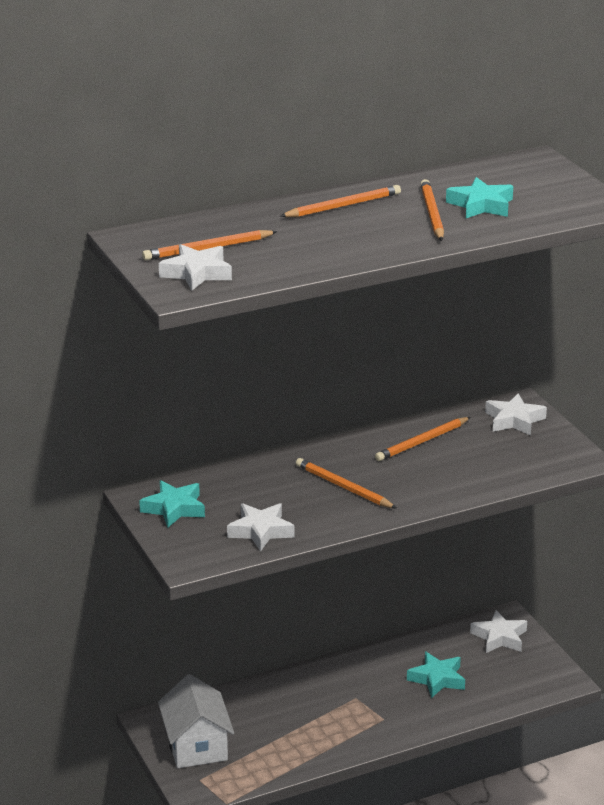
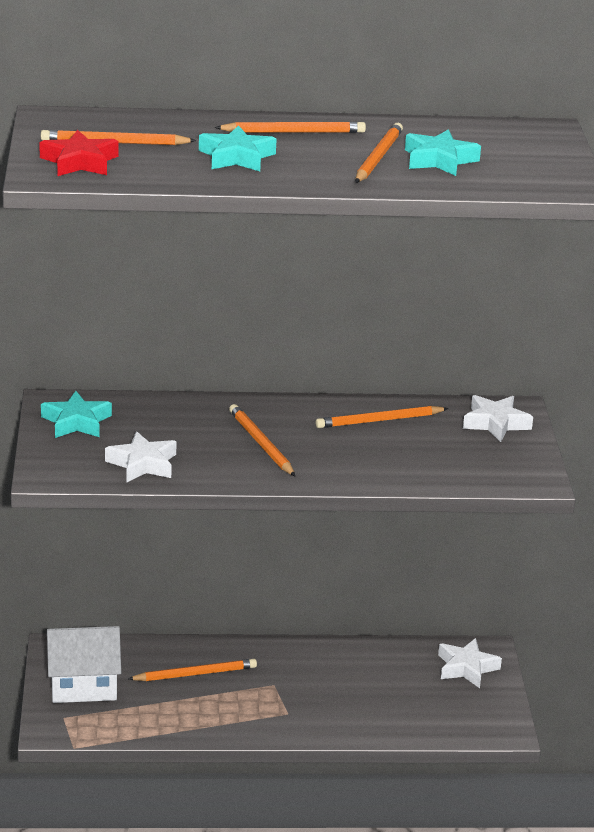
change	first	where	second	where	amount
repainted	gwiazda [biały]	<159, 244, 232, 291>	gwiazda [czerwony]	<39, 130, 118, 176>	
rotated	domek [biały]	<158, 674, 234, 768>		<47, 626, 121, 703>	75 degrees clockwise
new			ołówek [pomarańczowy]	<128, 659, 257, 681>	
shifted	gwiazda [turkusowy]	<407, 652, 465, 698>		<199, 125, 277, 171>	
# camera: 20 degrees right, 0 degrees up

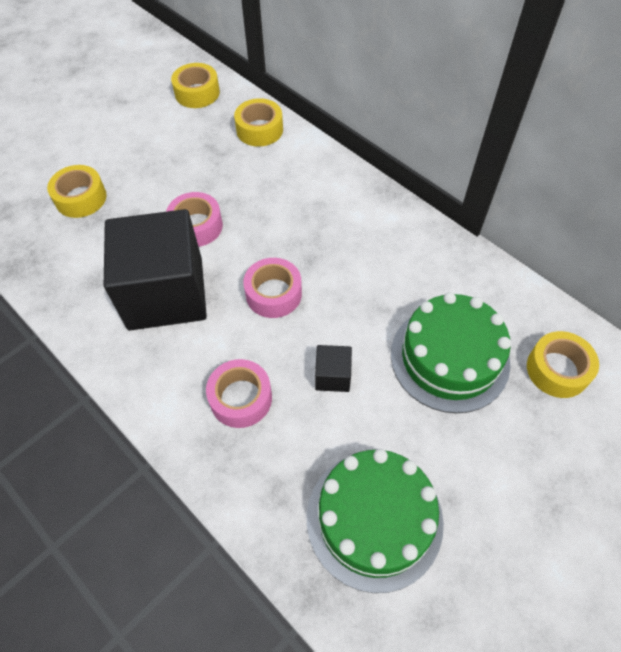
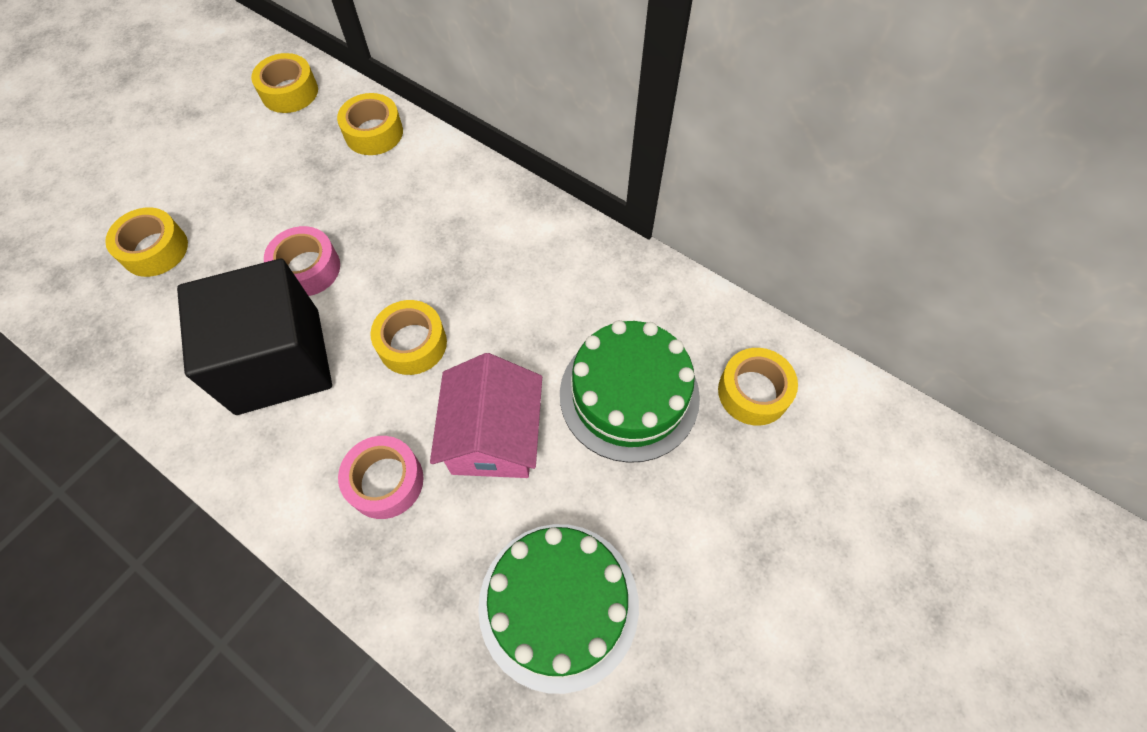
change	first	where	second	where	amount
repainted	taśma klejąca [różowy]	<243, 258, 302, 318>	taśma klejąca [żółty]	<370, 300, 447, 375>	
swapped	sześcian [czarny]	<315, 345, 352, 392>	domek [różowy]	<430, 353, 542, 478>	
# camera: 10 degrees left, 5 degrees up

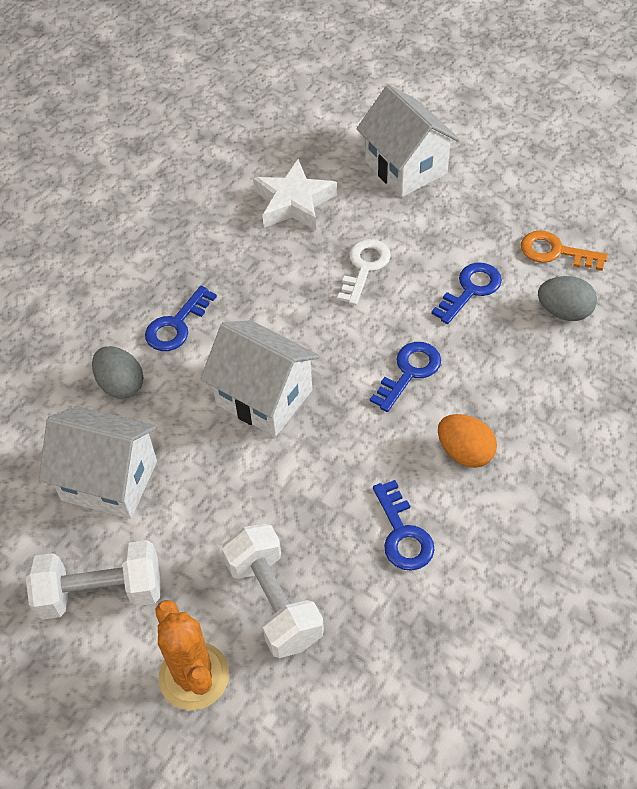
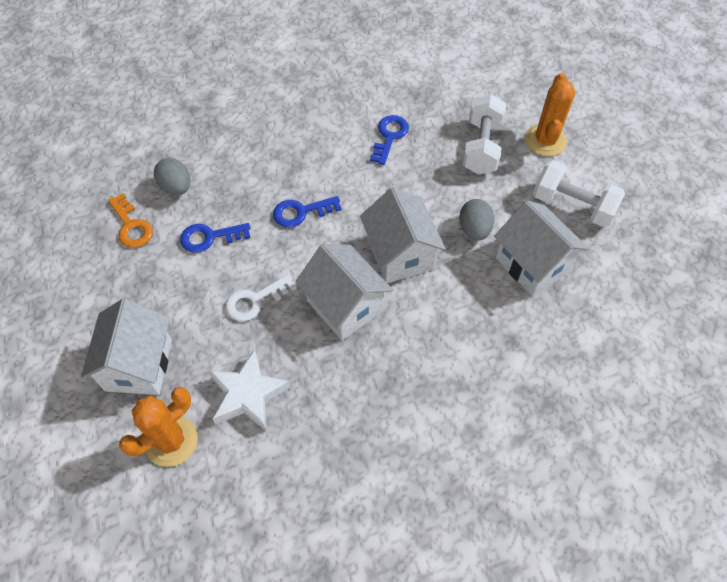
change	first	where	second	where	amount
new			kaktus [pomarańczowy]	<119, 387, 198, 467>	
new			domek [biały]	<296, 244, 393, 340>	
shifted	jajko [szary]	<92, 346, 143, 399>		<459, 199, 494, 241>	
gone	klucz [niebieski]	<145, 286, 217, 351>			
gone	jajko [pomarańczowy]	<438, 414, 497, 468>			
# camera: 145 degrees left, 5 degrees up

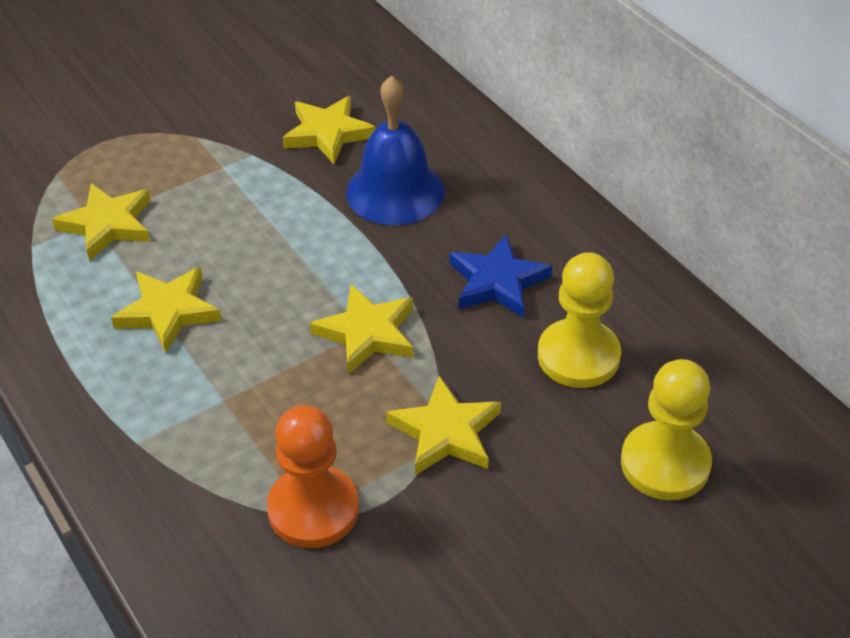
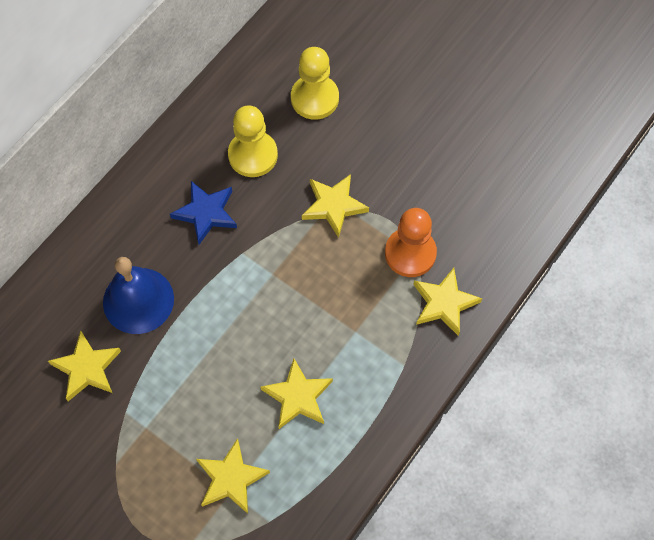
change	first	where	second	where	amount
shifted	gwiazda [żółty]	<310, 285, 413, 375>		<413, 268, 482, 336>	
# camera: 110 degrees left, 20 degrees up

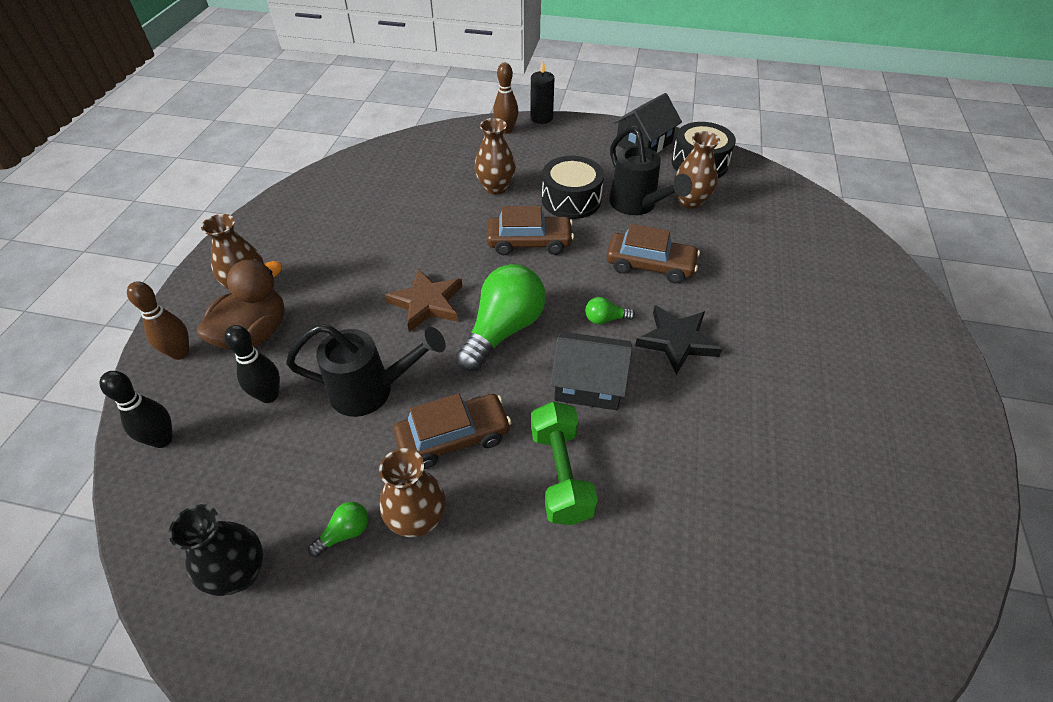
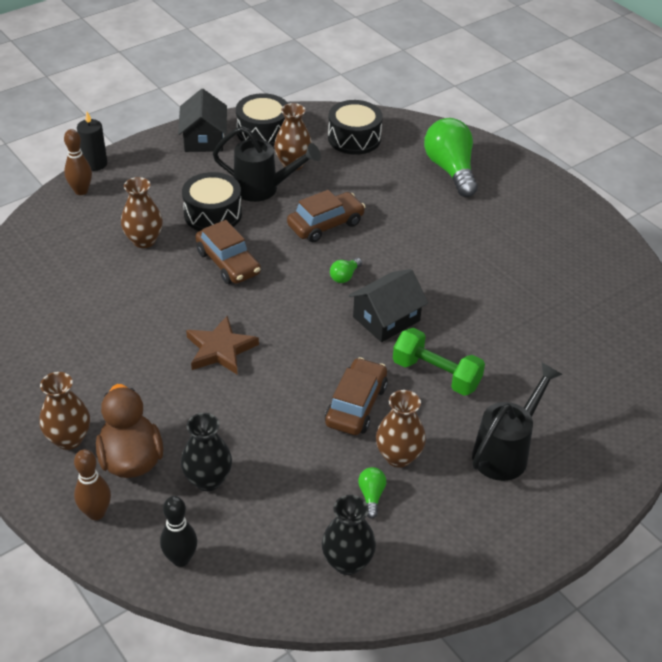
change	first	where	second	where	amount
swapped	kręgiel [czarny]	<224, 325, 280, 403>	wazon [czarny]	<181, 413, 232, 491>	
rotated	samochód [brązowy]	<487, 206, 574, 255>		<195, 220, 261, 284>	105 degrees clockwise
new			bęben [czarny]	<328, 100, 383, 155>	
shifted	żarówka [zielony]	<456, 264, 546, 371>		<424, 118, 478, 197>	
shifted	konewka [czarny]	<286, 324, 446, 417>		<472, 363, 562, 481>	
gone	gwiazda [czarny]	<635, 305, 722, 375>			
# camera: 50 degrees left, 5 degrees down

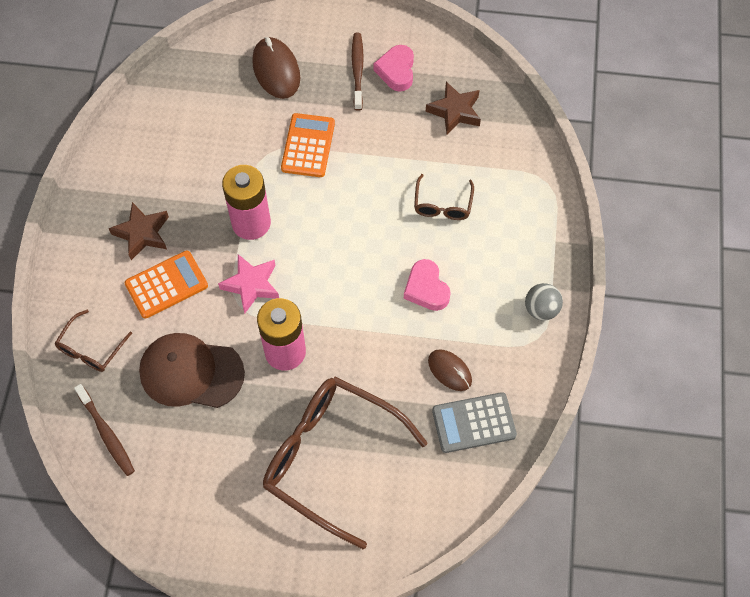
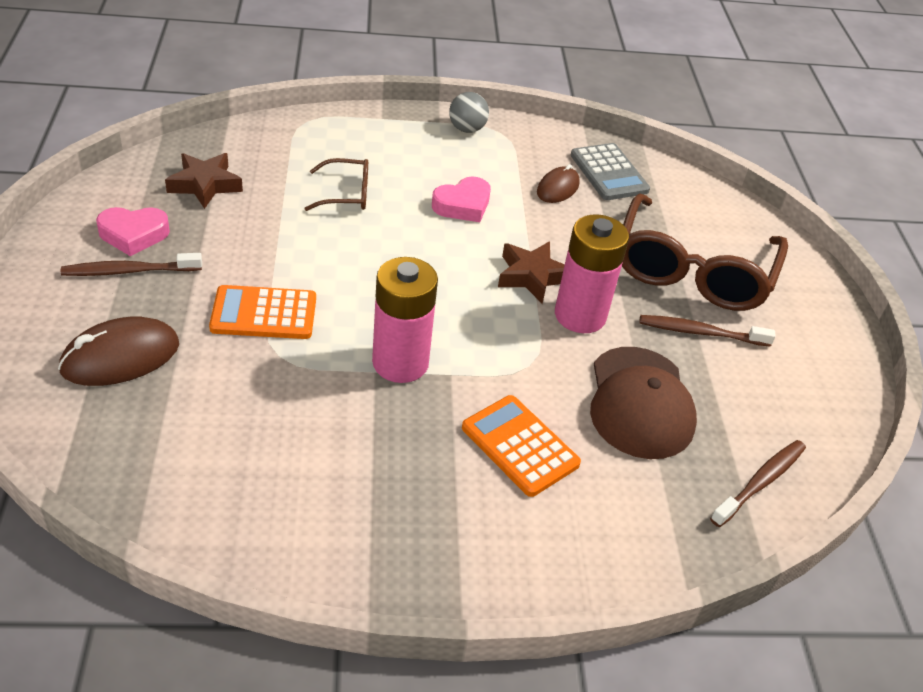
change	first	where	second	where	amount
shifted	gwiazda [brązowy]	<109, 202, 169, 260>		<498, 241, 565, 304>	
new			szczoteczka do zębów [brązowy]	<639, 315, 776, 347>	
gone	okulary [brązowy]	<55, 310, 132, 372>			
gone	gwiazda [różowy]	<218, 254, 279, 314>			
# camera: 105 degrees left, 20 degrees down

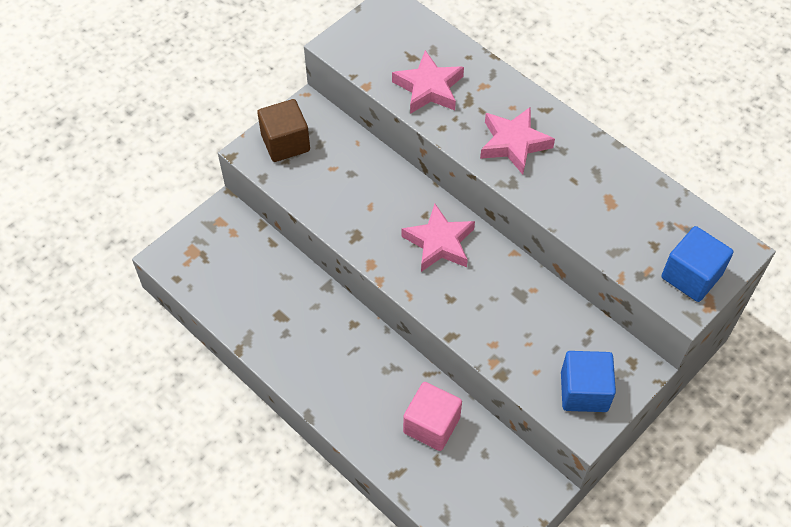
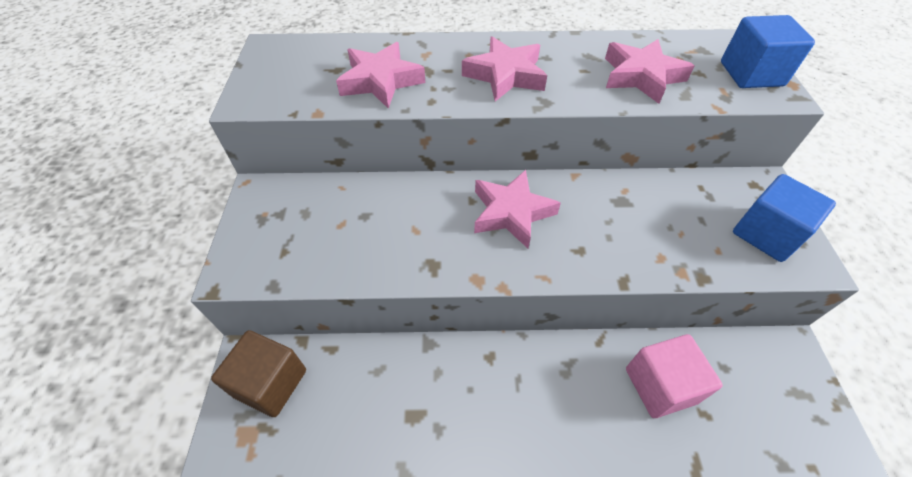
change	first	where	second	where	amount
shifted	sześcian [brązowy]	<257, 99, 310, 162>		<211, 330, 306, 417>	
new			gwiazda [różowy]	<605, 39, 694, 104>	
# camera: 45 degrees left, 5 degrees down

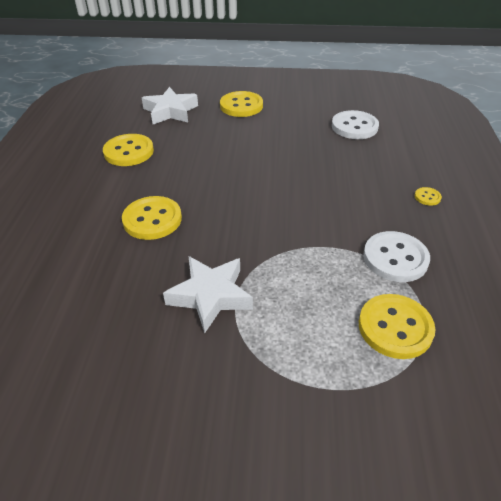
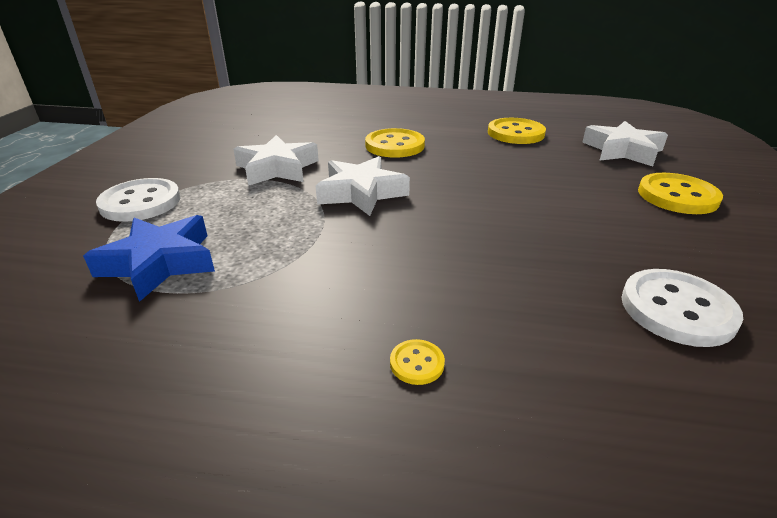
change	first	where	second	where	amount
swapped	guzik [żółty]	<359, 294, 435, 359>	gwiazda [niebieski]	<83, 215, 215, 302>	
shifted	guzik [biały]	<363, 231, 430, 282>		<96, 178, 180, 222>	
new			gwiazda [biały]	<316, 156, 410, 216>	
# camera: 95 degrees right, 10 degrees down

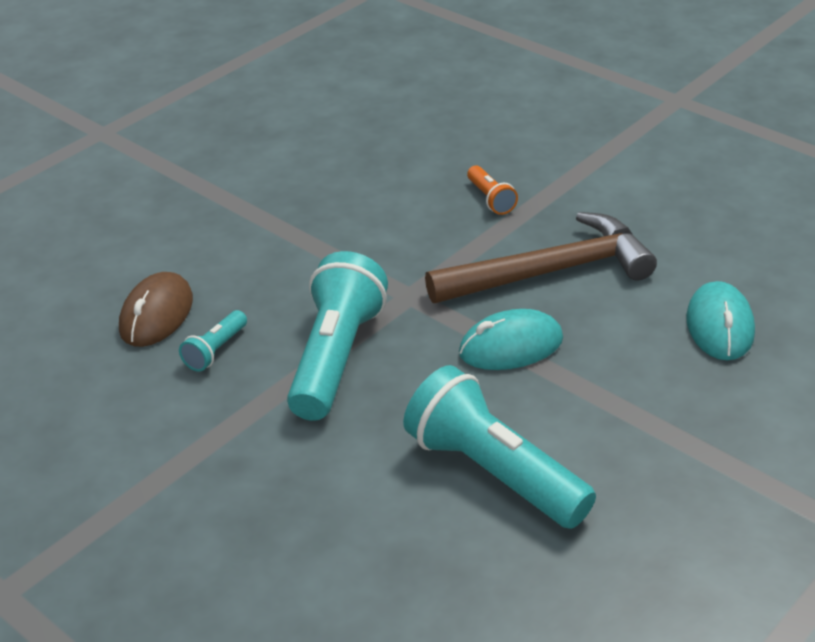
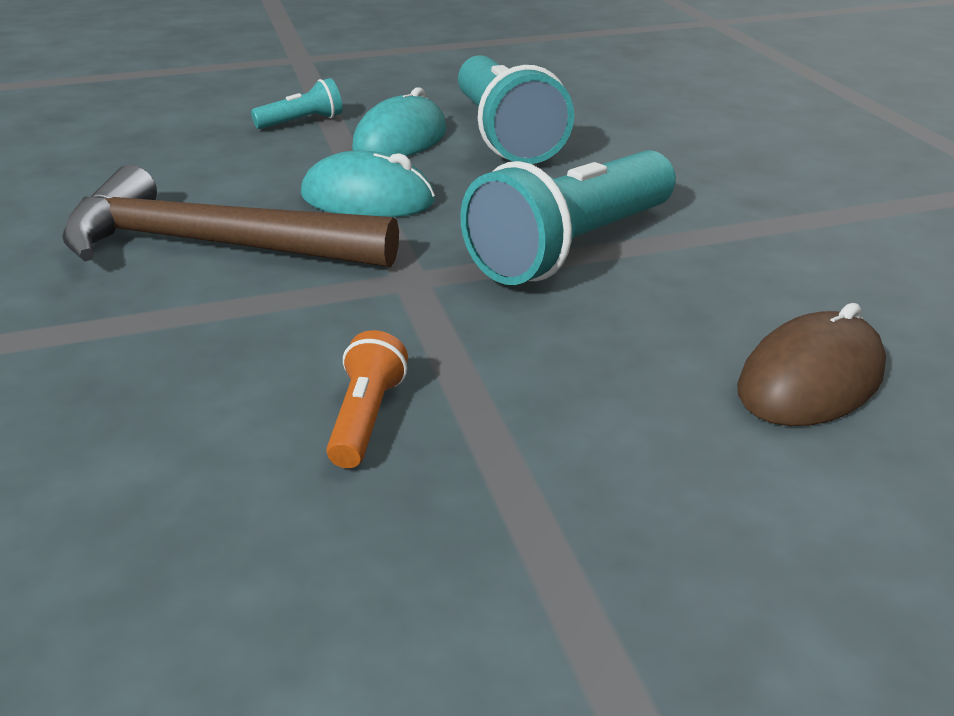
change	first	where	second	where	amount
shifted	latarka [turkusowy]	<179, 310, 247, 372>		<251, 78, 343, 129>	
shifted	latarka [pomarańczowy]	<467, 165, 518, 215>		<326, 330, 408, 468>	
shifted	myszka [turkusowy]	<686, 281, 755, 361>		<352, 87, 447, 156>	
# camera: 150 degrees left, 5 degrees down

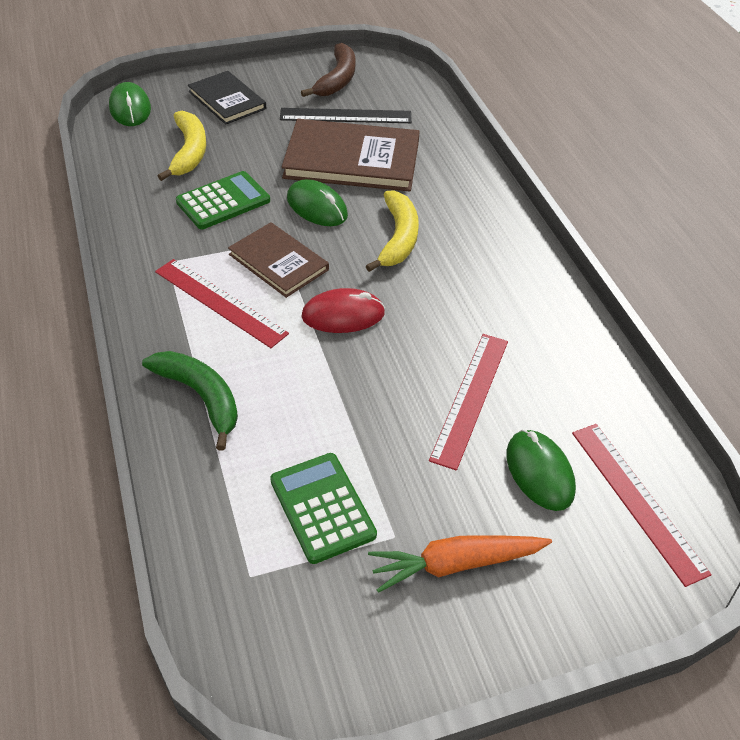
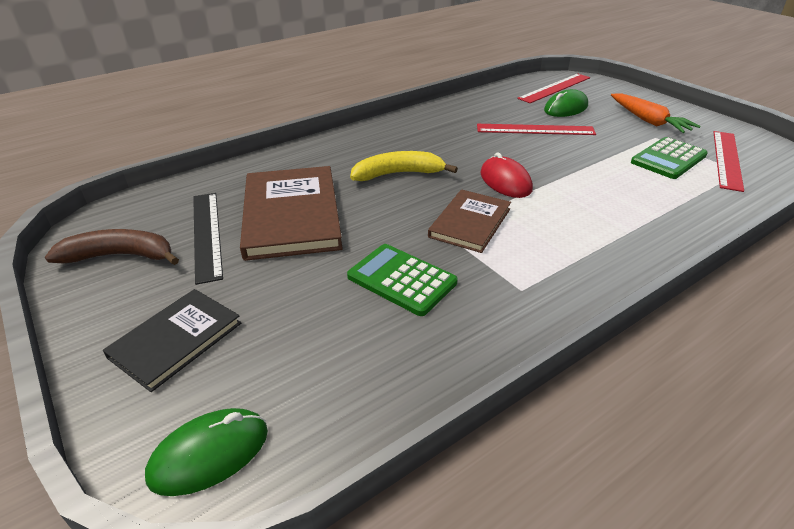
change	first	where	second	where	amount
shifted	linijka [czerwony]	<155, 259, 289, 348>		<714, 131, 744, 192>	
gone	banan [zielony]	<142, 351, 238, 451>			
gone	banan [żółty]	<158, 111, 206, 181>			
gone	myszka [zielony]	<287, 179, 348, 226>			
# camera: 105 degrees left, 10 degrees down

